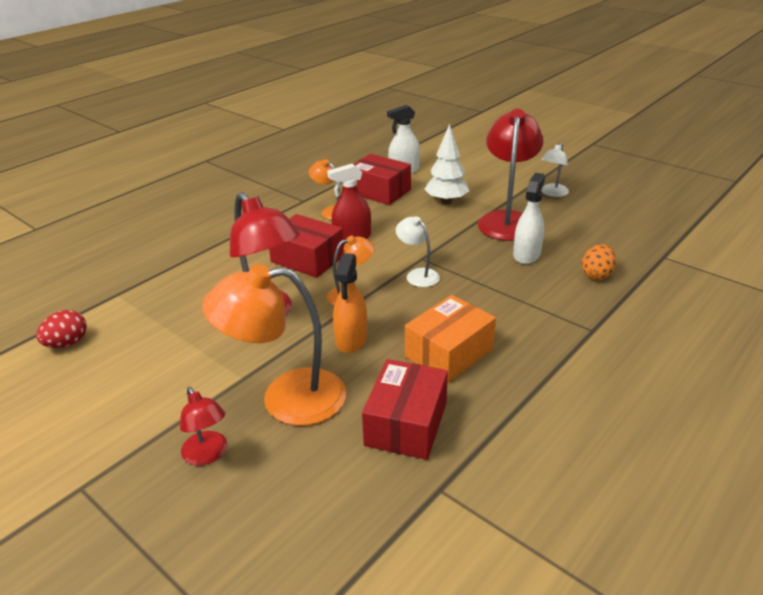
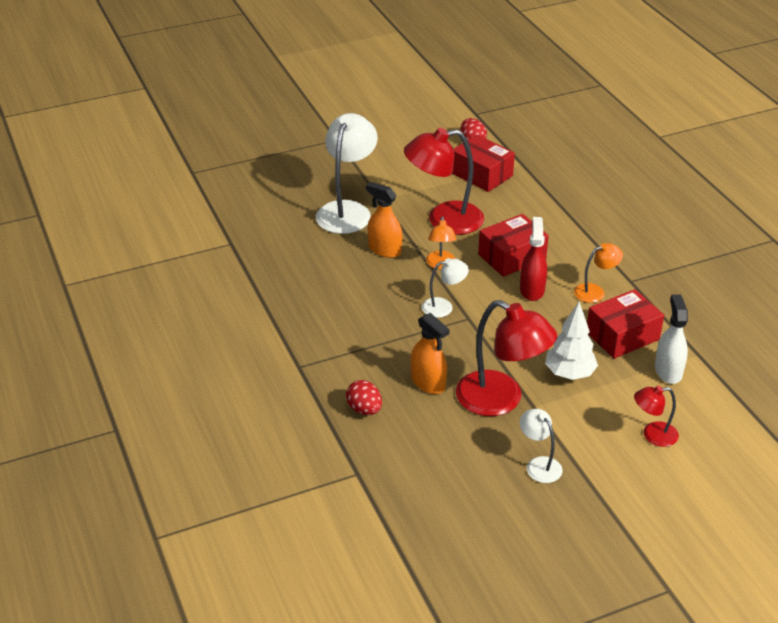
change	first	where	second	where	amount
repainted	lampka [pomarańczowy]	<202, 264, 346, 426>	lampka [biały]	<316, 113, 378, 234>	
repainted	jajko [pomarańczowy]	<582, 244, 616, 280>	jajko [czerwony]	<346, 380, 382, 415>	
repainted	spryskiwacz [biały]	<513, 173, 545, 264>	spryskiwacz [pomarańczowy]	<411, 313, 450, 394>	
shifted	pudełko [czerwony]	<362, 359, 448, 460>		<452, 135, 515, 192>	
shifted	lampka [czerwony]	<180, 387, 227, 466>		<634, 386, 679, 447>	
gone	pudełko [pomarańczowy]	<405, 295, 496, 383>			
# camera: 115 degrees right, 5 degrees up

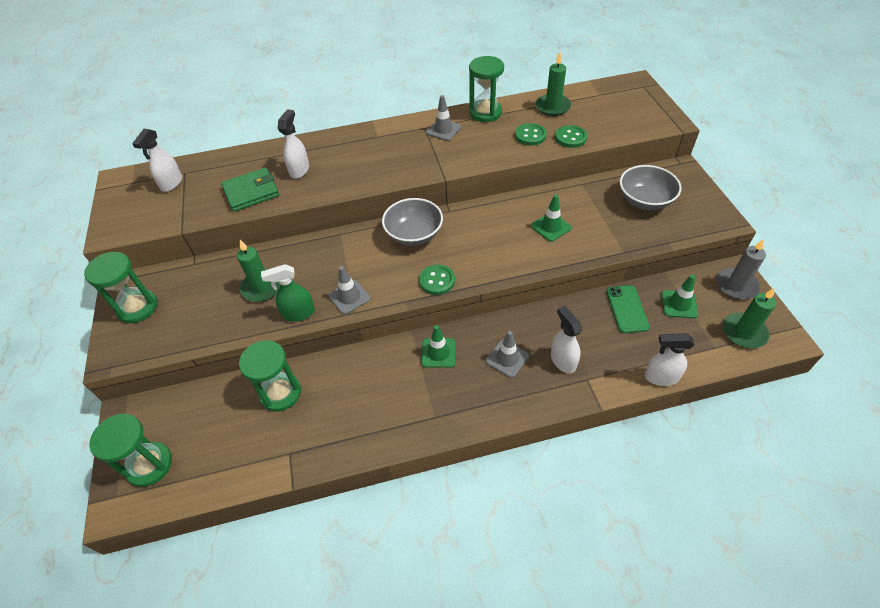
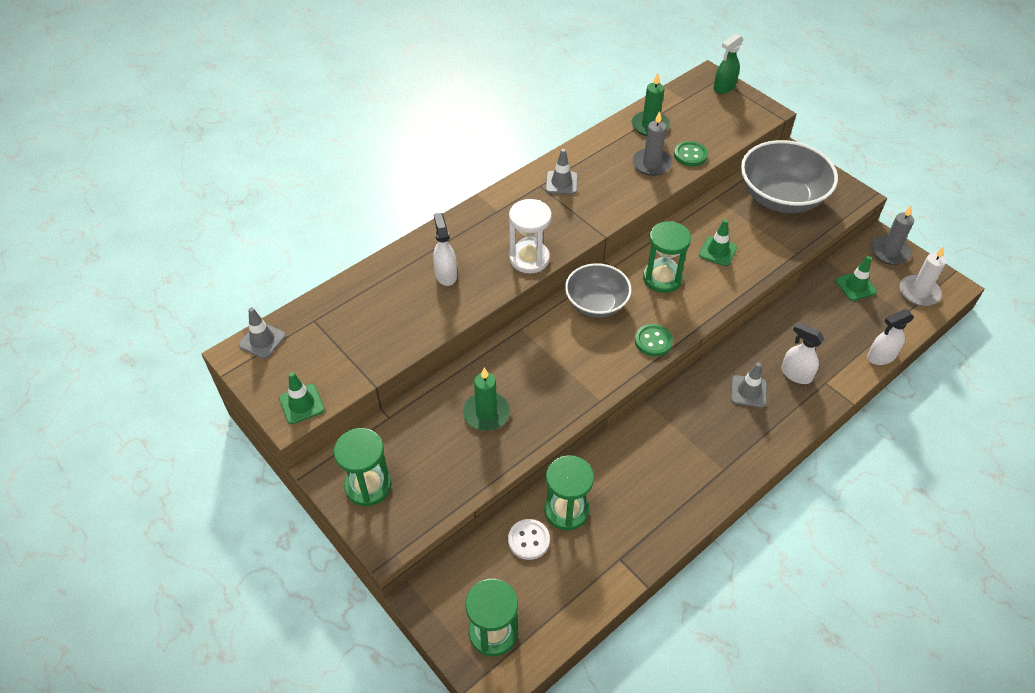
change	first	where	second	where	amount
shifted	pachołek [szary]	<328, 266, 370, 314>		<238, 307, 286, 359>	
shifted	pachołek [zielony]	<421, 325, 456, 368>		<279, 372, 325, 424>	
new			guzik [biały]	<508, 519, 550, 560>	
new			klepsydra [biały]	<509, 199, 552, 273>	
swapped	guzik [zielony]	<515, 123, 547, 146>	świeca [szary]	<632, 111, 672, 176>	
shifted	klepsydra [zielony]	<469, 56, 504, 122>		<643, 221, 691, 293>	
shifted	spryskiwacz [zielony]	<261, 264, 315, 322>		<713, 34, 743, 94>	
scaled	miska [szary]	<619, 165, 682, 210>		<741, 140, 838, 213>	x1.57
repainted	świeca [zielony]	<723, 287, 776, 348>	świeca [biały]	<900, 246, 946, 306>	
gone	spryskiwacz [biały]	<132, 129, 182, 192>			
gone	portfel [zielony]	<221, 167, 279, 212>			
gone	telefon [zielony]	<606, 285, 650, 333>			
# camera: 30 degrees left, 0 degrees up

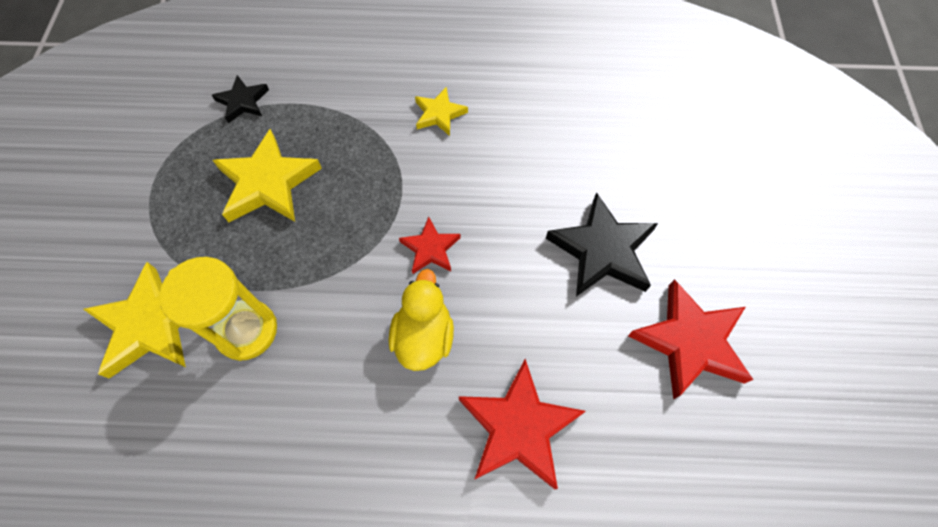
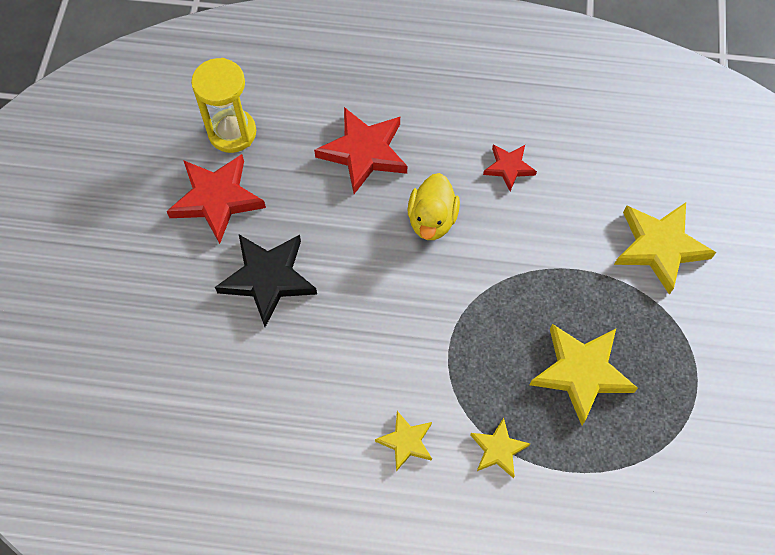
change	first	where	second	where	amount
shifted	klepsydra [żółty]	<159, 257, 277, 361>		<191, 58, 256, 153>	
new			gwiazda [żółty]	<470, 418, 530, 478>	
shifted	gwiazda [czerwony]	<399, 217, 461, 274>		<483, 144, 537, 191>	
gone	gwiazda [czarny]	<212, 75, 269, 123>			
# camera: 175 degrees left, 0 degrees up

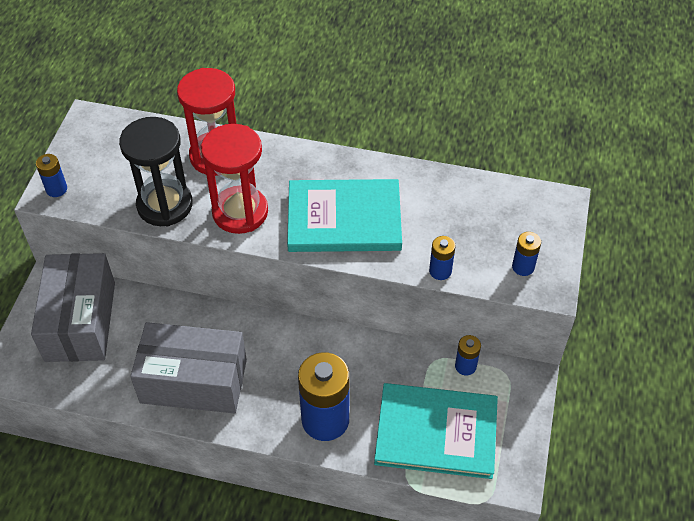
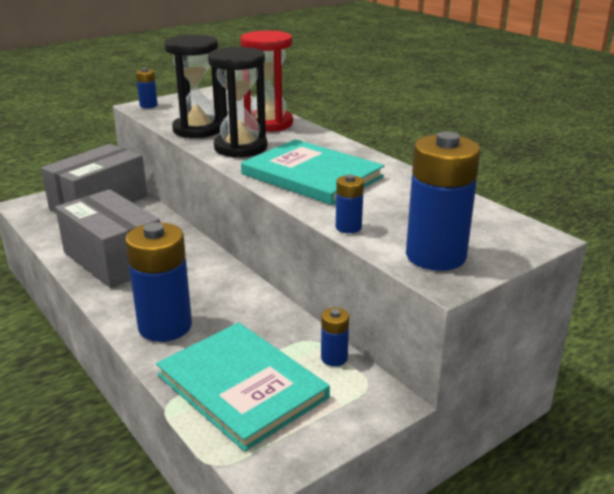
change	first	where	second	where	amount
repainted	klepsydra [czerwony]	<201, 124, 268, 234>	klepsydra [czarny]	<208, 47, 268, 158>	
scaled	bateria [niebieski]	<512, 232, 541, 276>		<406, 131, 480, 271>	x2.12
# camera: 40 degrees right, 25 degrees down

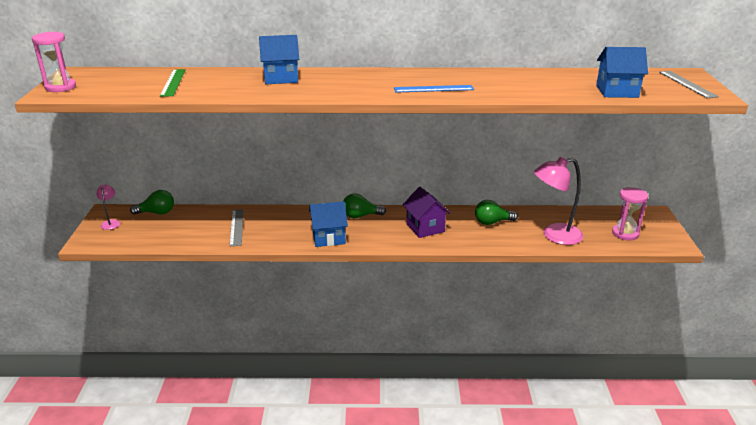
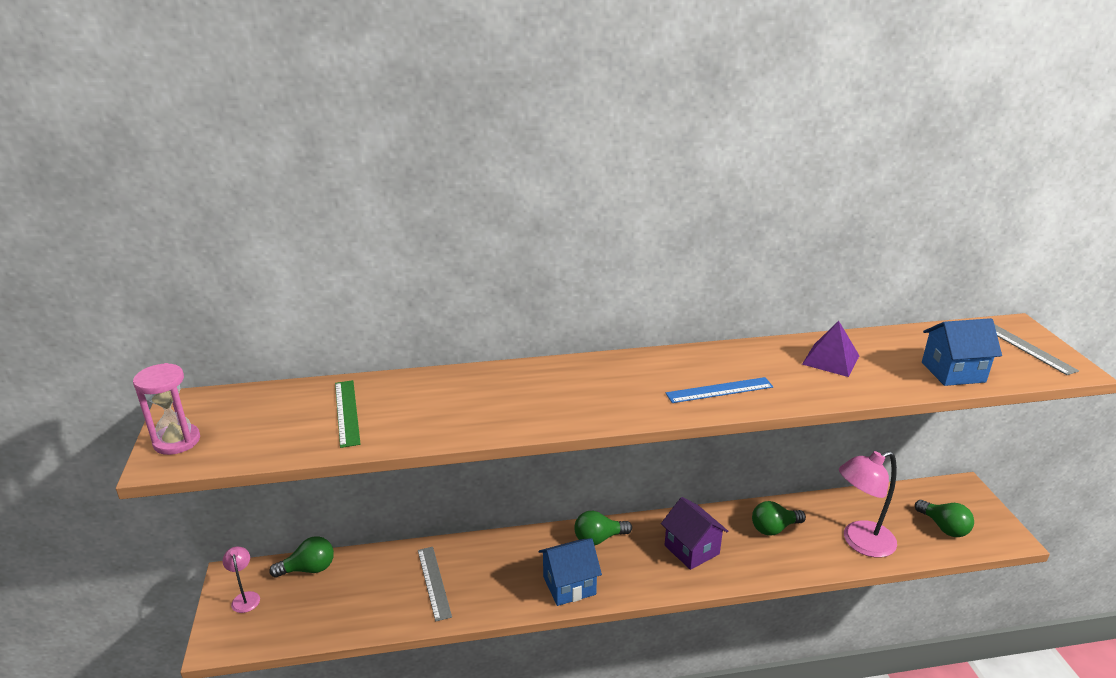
change	first	where	second	where	amount
new			piramida [fioletowy]	<802, 321, 860, 377>	
swapped	klepsydra [różowy]	<612, 187, 648, 241>	żarówka [zielony]	<915, 500, 974, 537>	
gone	domek [niebieski]	<259, 35, 299, 84>			
# camera: 10 degrees left, 0 degrees up

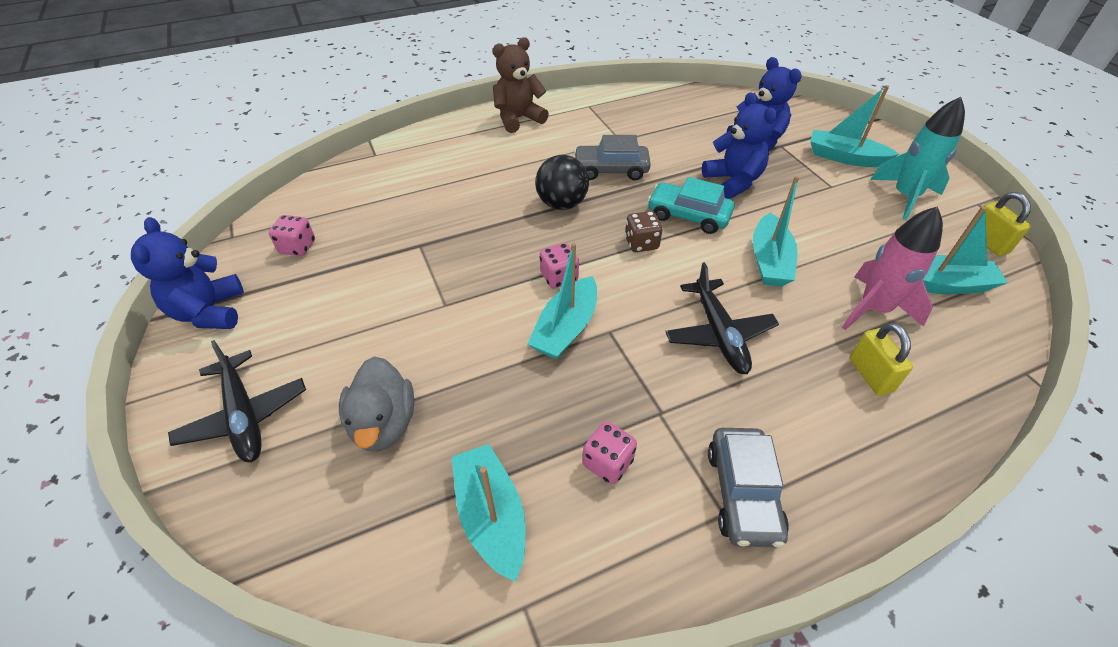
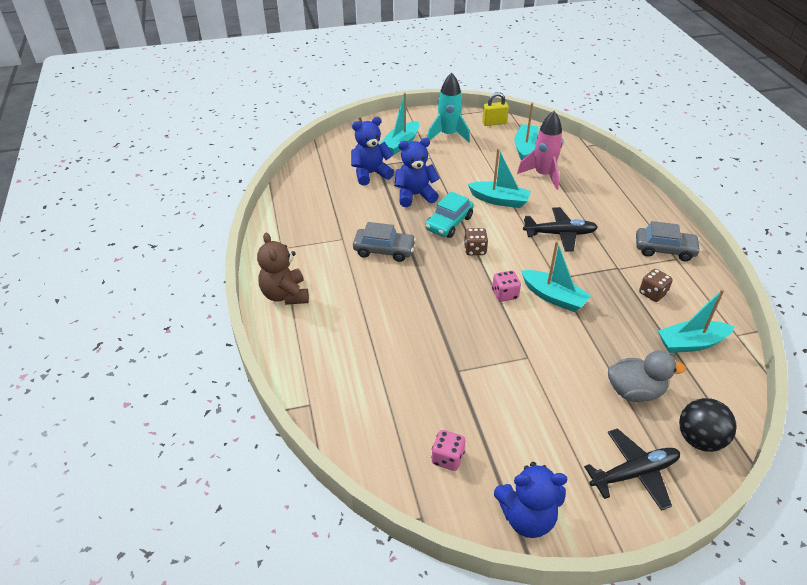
change	first	where	second	where	amount
rotated	samochód [szary]	<574, 135, 651, 180>		<353, 222, 416, 262>	90 degrees counterclockwise
repainted	kostka do gry [różowy]	<582, 421, 637, 484>	kostka do gry [brązowy]	<639, 269, 673, 302>	
shifted	piłka [czarny]	<535, 155, 589, 210>		<679, 398, 737, 452>	
gone	kłódka [żółty]	<849, 322, 913, 396>			
# camera: 80 degrees left, 5 degrees down

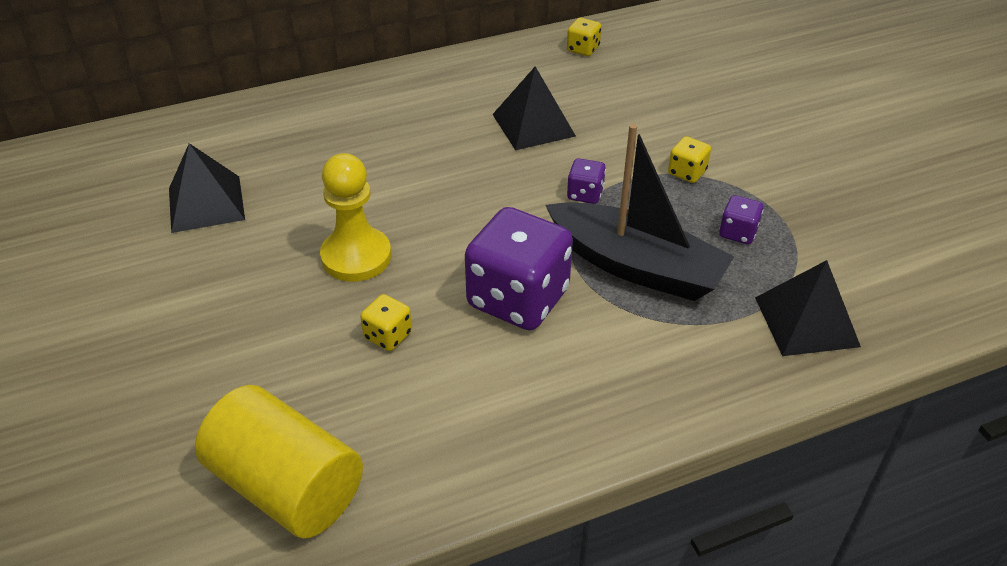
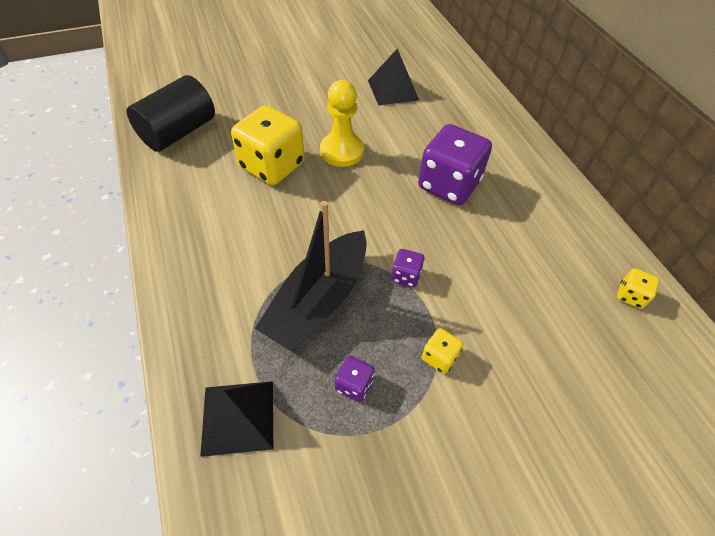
change	first	where	second	where	amount
repainted	walec [żółty]	<195, 385, 363, 539>	walec [czarny]	<126, 75, 215, 152>	
scaled	kostka do gry [żółty]	<360, 294, 412, 351>		<231, 105, 304, 185>	x2.24
shifted	kostka do gry [fioletowy]	<465, 207, 573, 330>		<418, 124, 492, 205>	
gone	piramida [czarny]	<492, 66, 576, 150>			
# camera: 90 degrees right, 10 degrees up

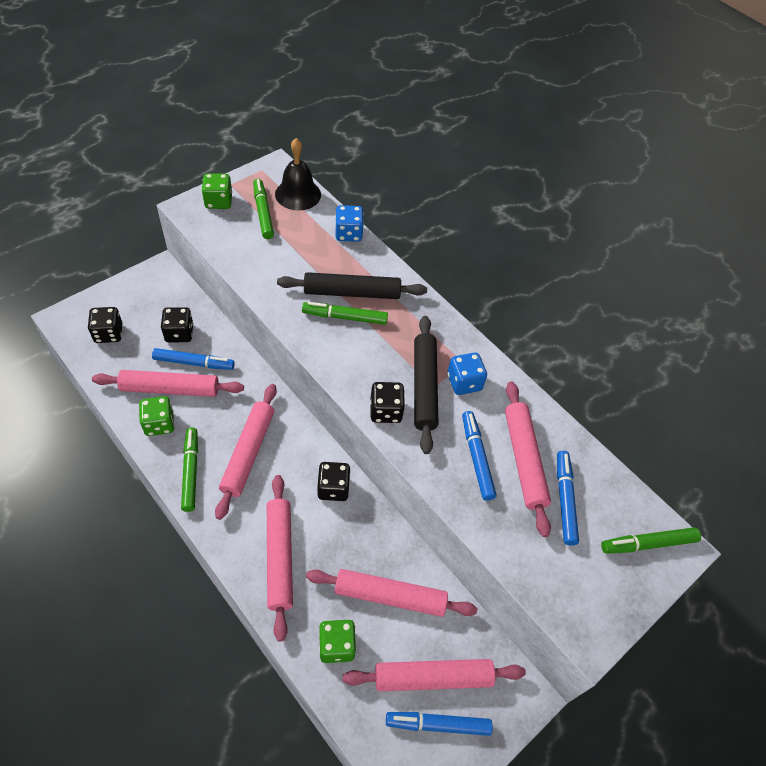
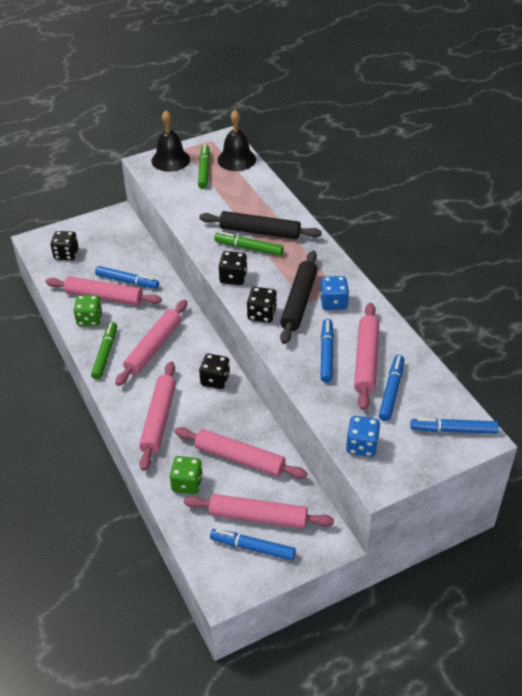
change	first	where	second	where	amount
swapped	kostka do gry [zielony]	<202, 173, 232, 209>	dzwonek [czarny]	<151, 110, 190, 172>	
shifted	kostka do gry [czarny]	<161, 307, 194, 343>		<218, 251, 247, 285>	
shifted	kostka do gry [niebieski]	<335, 205, 364, 242>		<346, 416, 380, 457>	
repainted	flamaster [zielony]	<601, 527, 701, 554>	flamaster [niebieski]	<410, 418, 499, 434>	
# camera: 20 degrees right, 10 degrees down

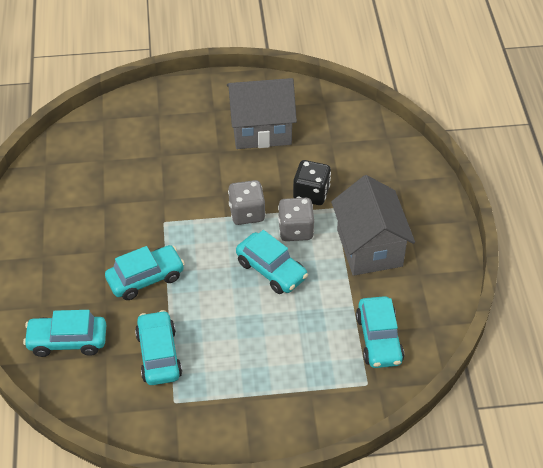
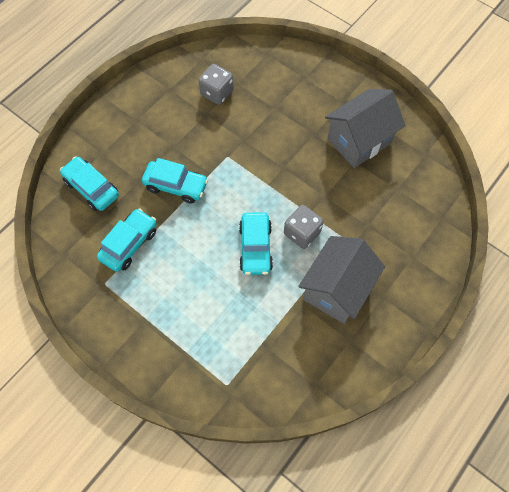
change	first	where	second	where	amount
shifted	kostka do gry [szary]	<228, 180, 266, 225>		<199, 64, 234, 105>	
rotated	domek [szary]	<227, 78, 297, 149>		<325, 89, 406, 168>	75 degrees counterclockwise
gone	kostka do gry [czarny]	<293, 160, 331, 205>			
gone	samochód [turkusowy]	<356, 296, 404, 368>			
# camera: 45 degrees right, 15 degrees up

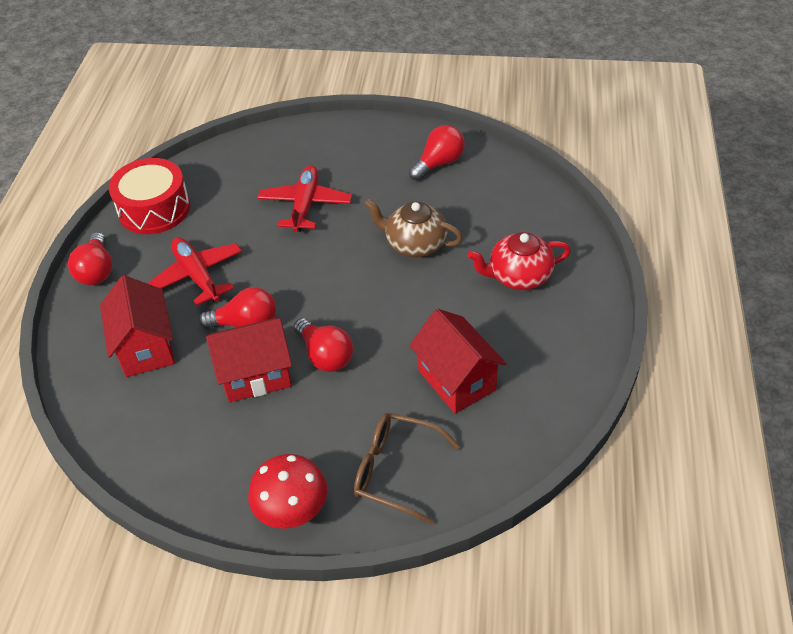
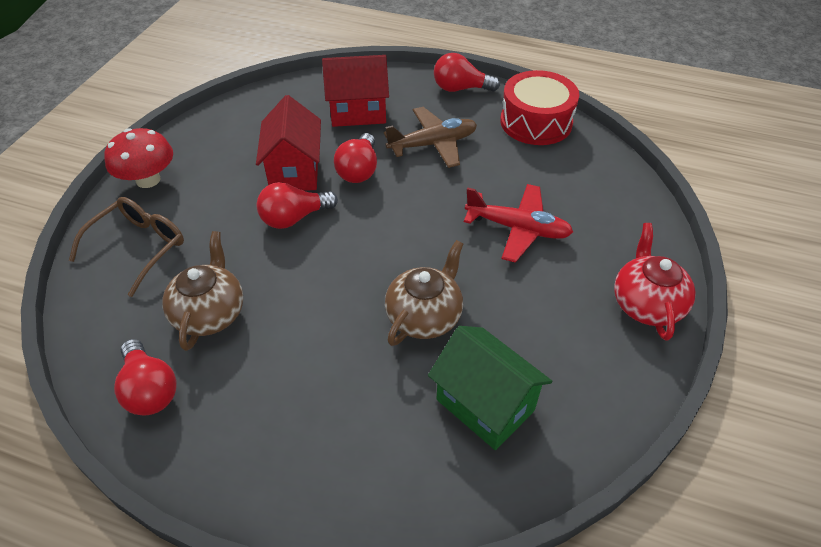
change	first	where	second	where	amount
shifted	żarówka [czerwony]	<409, 125, 465, 181>		<114, 339, 177, 416>	
swapped	domek [czerwony]	<409, 309, 507, 413>	imbryk [brązowy]	<162, 231, 243, 351>	
repainted	samolot [czerwony]	<147, 237, 242, 306>	samolot [brązowy]	<384, 107, 477, 168>	
new			domek [zielony]	<428, 326, 552, 450>	
shifted	imbryk [czerwony]	<468, 232, 571, 290>		<614, 223, 696, 341>	
# camera: 100 degrees right, 0 degrees up

